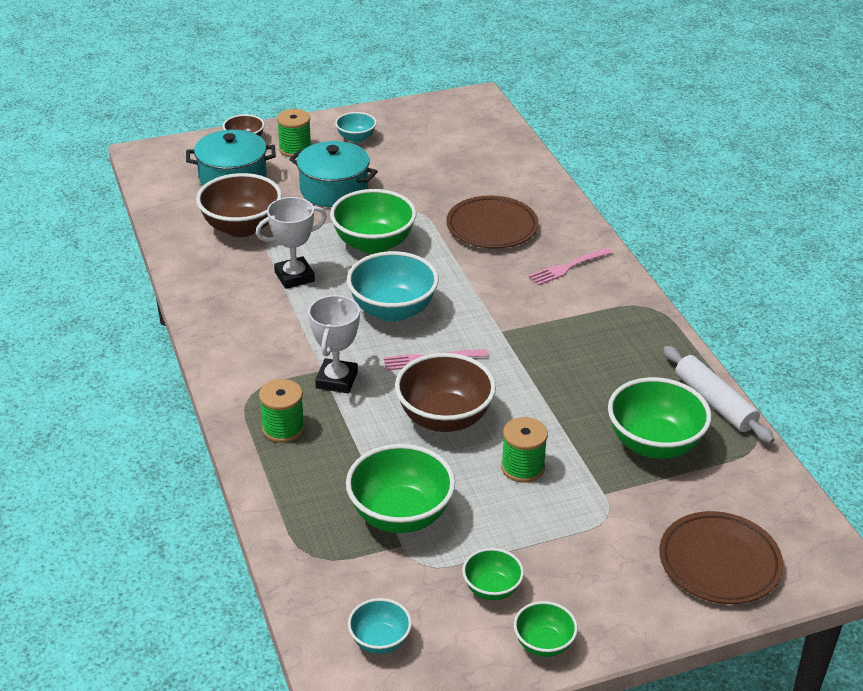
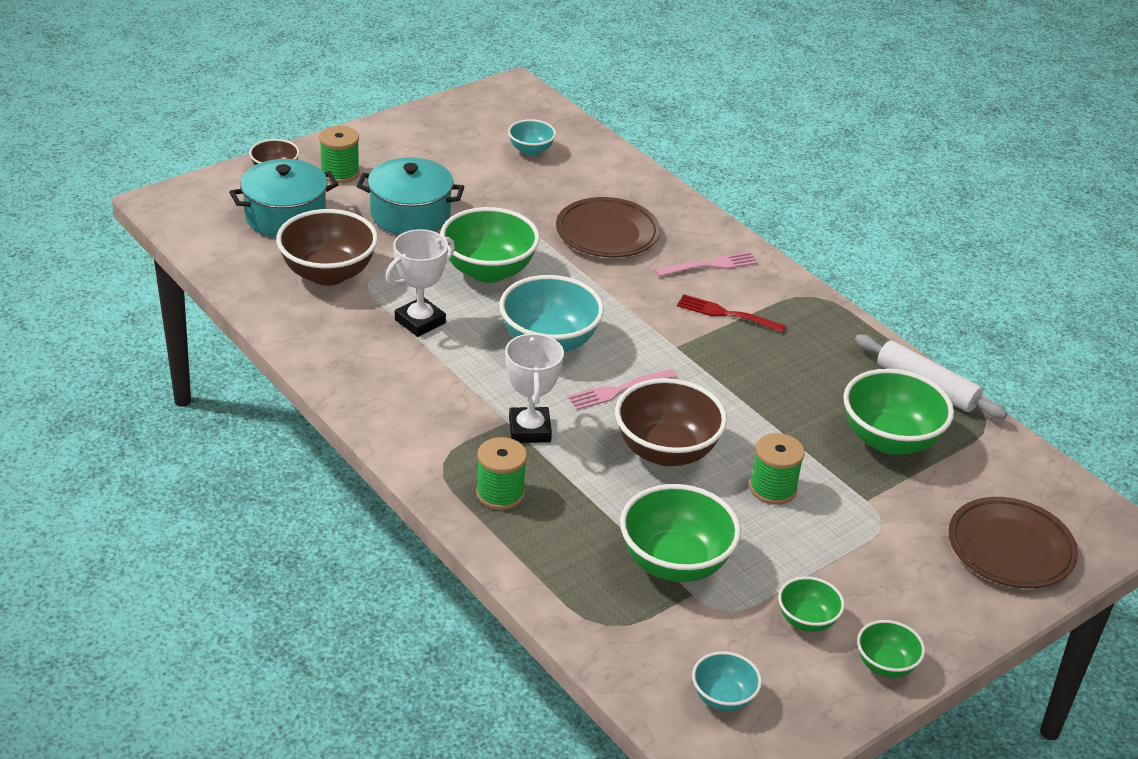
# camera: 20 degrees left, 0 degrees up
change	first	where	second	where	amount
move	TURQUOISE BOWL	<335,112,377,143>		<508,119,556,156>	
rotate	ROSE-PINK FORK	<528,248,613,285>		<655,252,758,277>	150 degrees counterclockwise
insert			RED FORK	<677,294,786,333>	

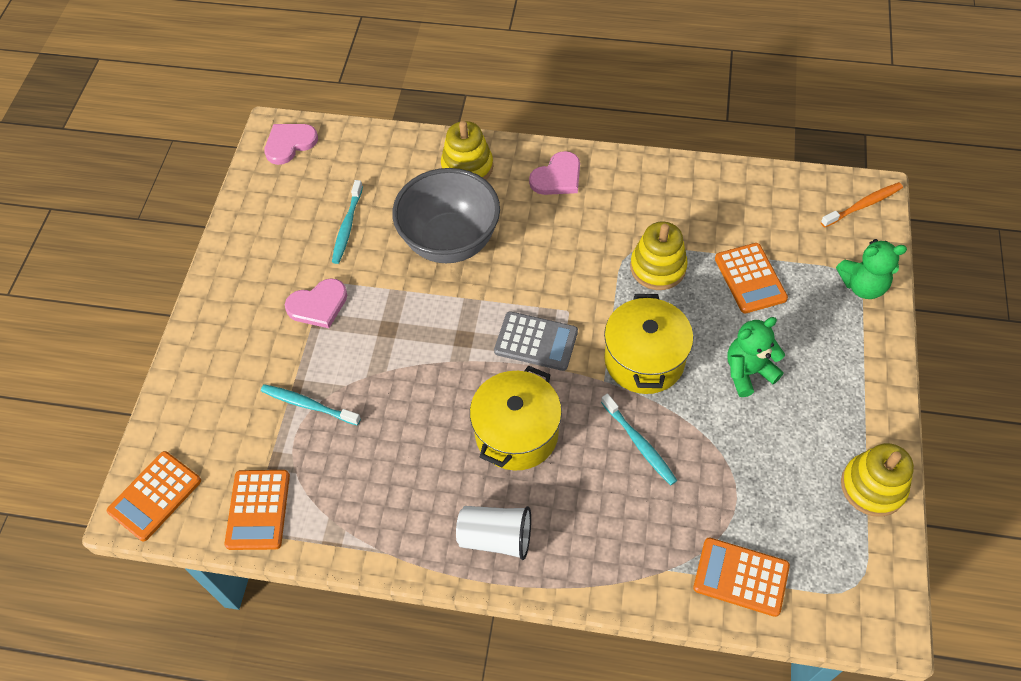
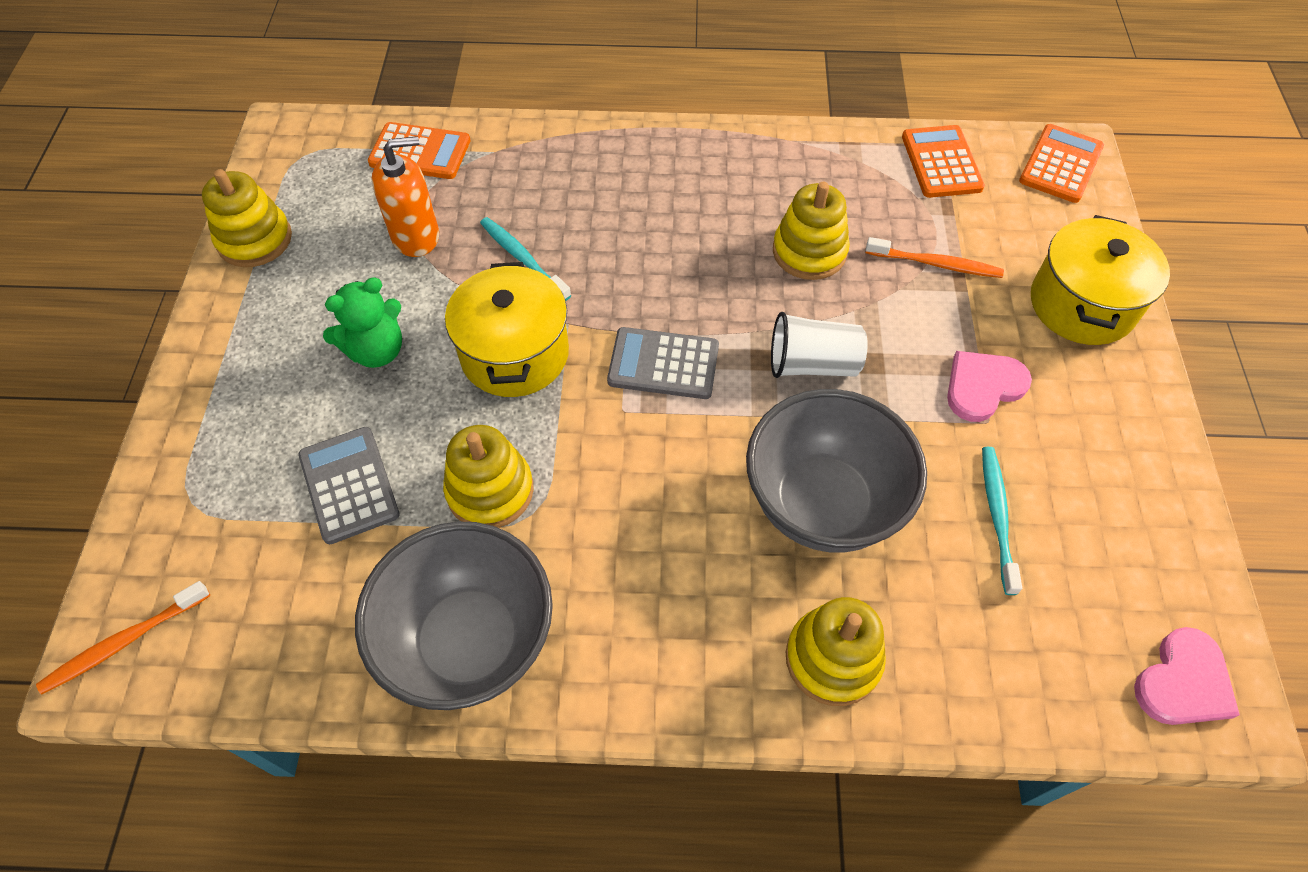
# camera: 170 degrees right, 0 degrees up
change	first	where	second	where	amount
recolor	ORANGE POCKET CALCULATOR	<715,243,788,313>	GREY POCKET CALCULATOR	<298,427,400,544>	
insert			GREY BOWL	<355,521,553,710>	
insert			ORANGE SOAP DISPENSER	<371,136,439,257>	
move	SNOW-WHITE BEAKER	<456,506,531,560>		<771,312,868,378>	
insert			YELLOW RING STACKER	<773,182,850,280>	
recolor	TURQUOISE TOOTH BRUSH	<261,384,361,425>	ORANGE TOOTH BRUSH	<866,237,1004,278>	
move	YELLOW POT	<470,366,562,471>		<1031,215,1170,345>	
delete	ROSE-PINK HEART SHAPE	<529,151,580,195>			
delete	LEAF-GREEN STUFFED BEAR	<836,239,907,299>			

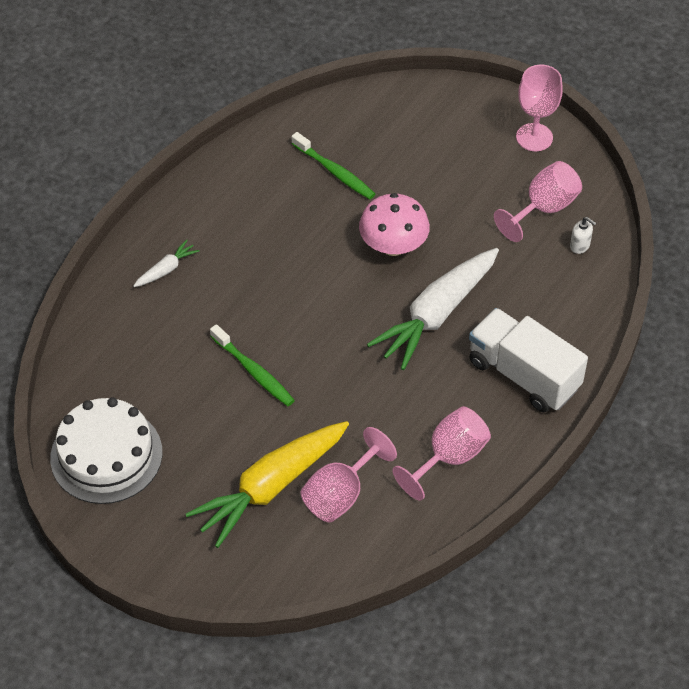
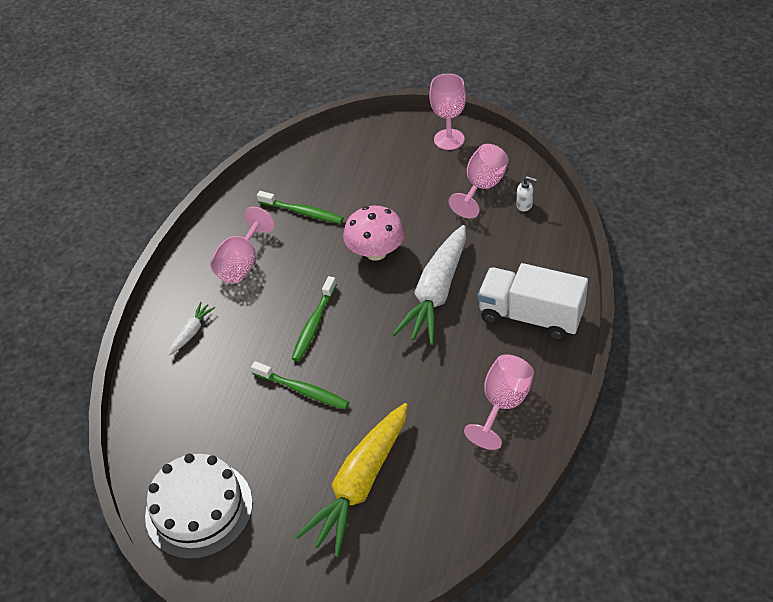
# camera: 15 degrees left, 5 degrees down
change	first	where	second	where	amount
move	ROSE-PINK GOBLET	<301,427,397,523>		<210,207,275,284>	
insert			LEAF-GREEN TOOTH BRUSH	<292,276,337,361>	

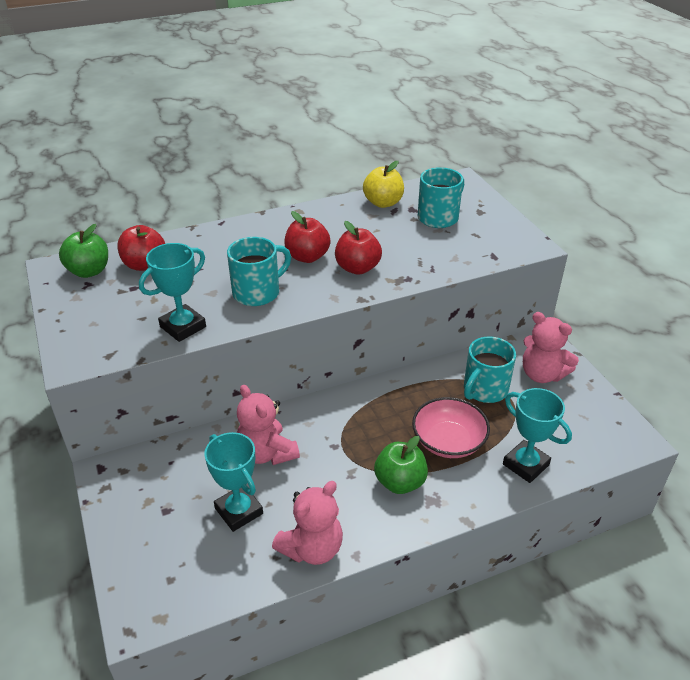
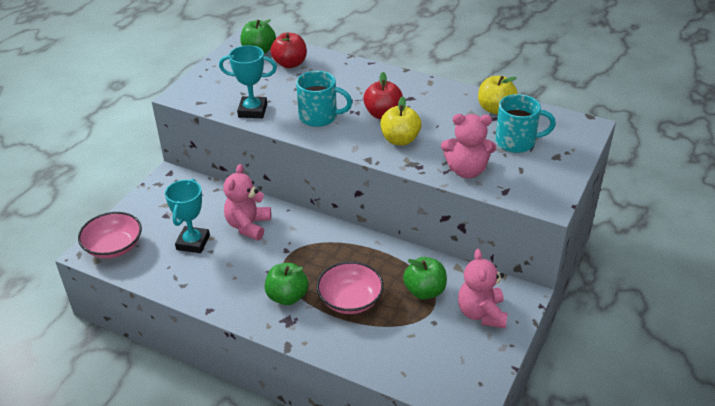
# camera: 50 degrees right, 0 degrees up
change	first	where	second	where	amount
insert			ROSE-PINK BOWL	<78,212,142,259>	
recolor	RED TOY APPLE	<335,221,382,275>	YELLOW TOY APPLE	<380,97,422,145>	
replace	TURQUOISE TEA MUG	<464,336,516,403>	LEAF-GREEN TOY APPLE	<403,257,447,299>	
move	ROSE-PINK STUFFED BEAR	<272,481,343,565>		<441,114,496,178>	
delete	TURQUOISE PRIZE CUP	<503,388,572,483>			

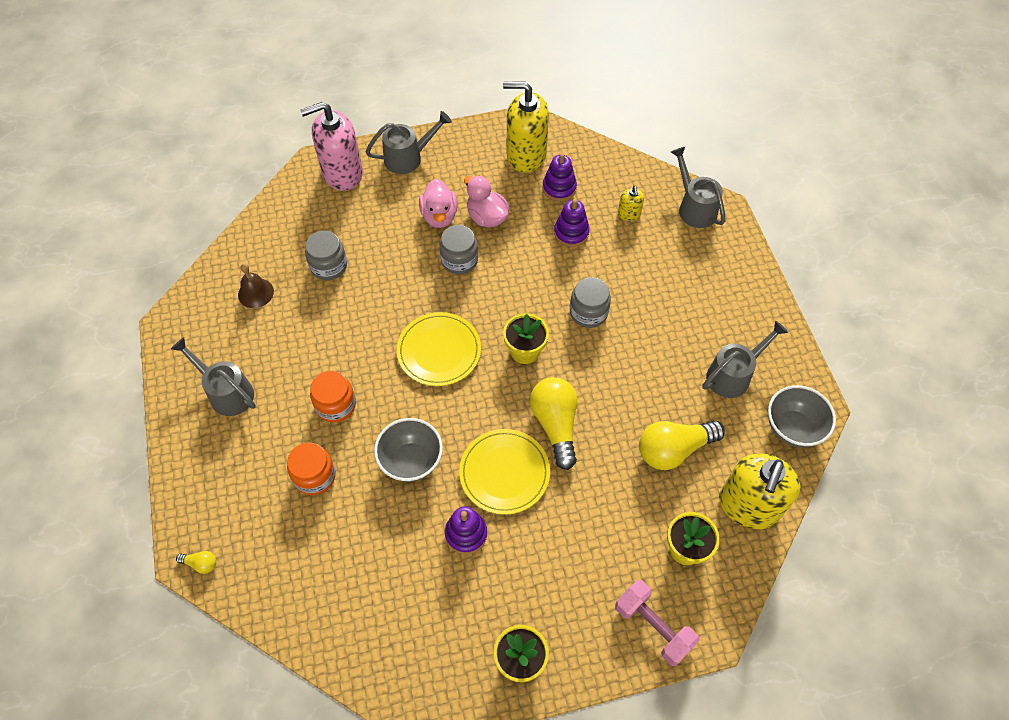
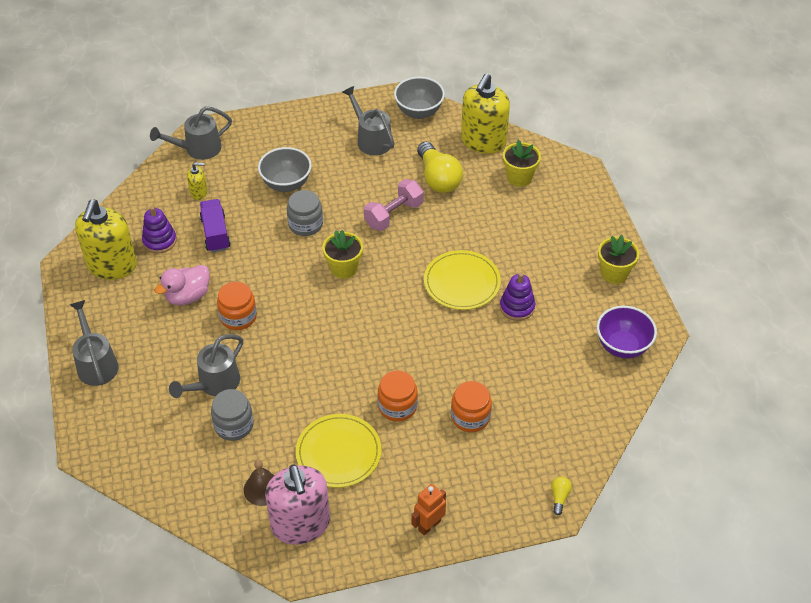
# camera: 90 degrees left, 10 degrees down
change	first	where	second	where	amount
move	GREY WATERING CAN	<171,337,256,416>		<169,334,243,398>	
replace	VIOLET RING STACKER	<554,199,590,247>	VIOLET TOY TRUCK	<200,199,231,252>	
recolor	GREY PRESERVE JAR	<439,225,478,274>	ORANGE PRESERVE JAR	<217,282,257,330>	
move	GREY BOWL	<374,418,443,482>		<258,147,312,192>	
move	ROSE-PINK SOAP DISPENSER	<300,102,363,191>		<265,465,330,545>	
move	YELLOW DINNER PLATE	<397,312,481,386>		<296,414,381,488>	
move	ROSE-PINK FREE WEIGHT	<615,580,700,666>		<364,179,424,231>	
insert			ORANGE TOY ROBOT	<412,484,446,535>	
rotate	YELLOW SOAP DISPENSER	<719,453,801,529>		<461,73,510,154>	90 degrees clockwise
insert			VIOLET BOWL	<597,306,657,358>	
delete	ROSE-PINK TOY DUCK	<419,179,458,228>			
delete	YELLOW LIGHT BULB	<530,377,577,470>			

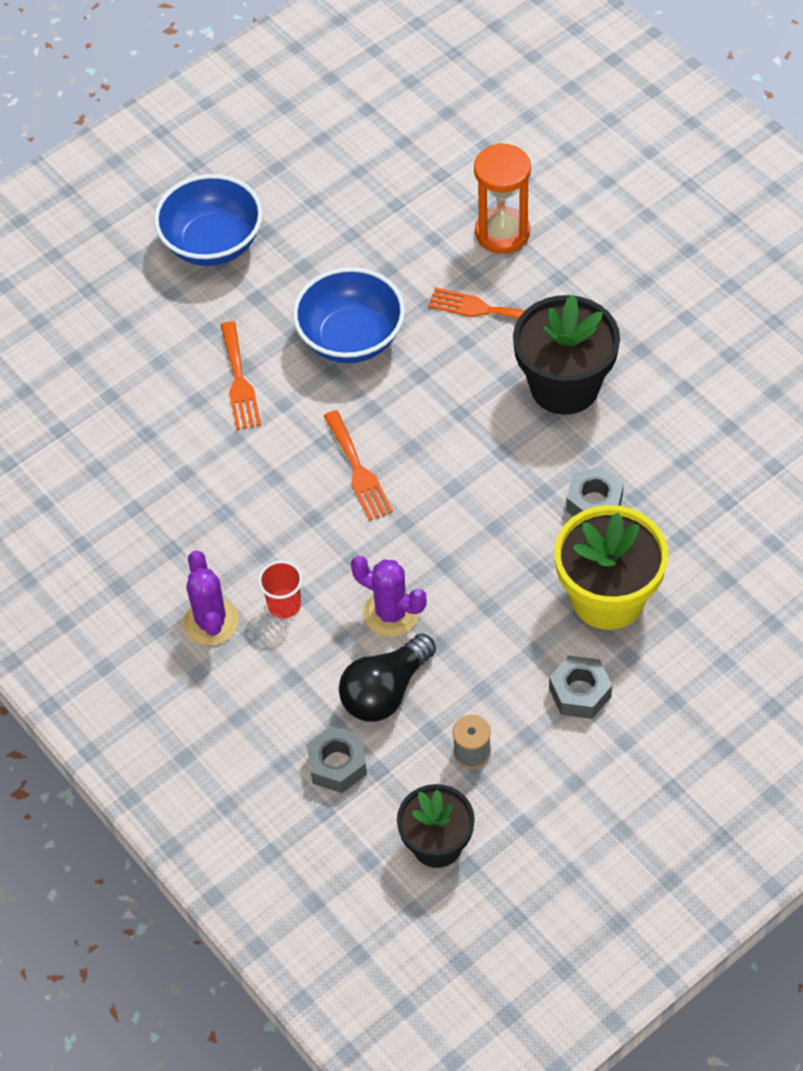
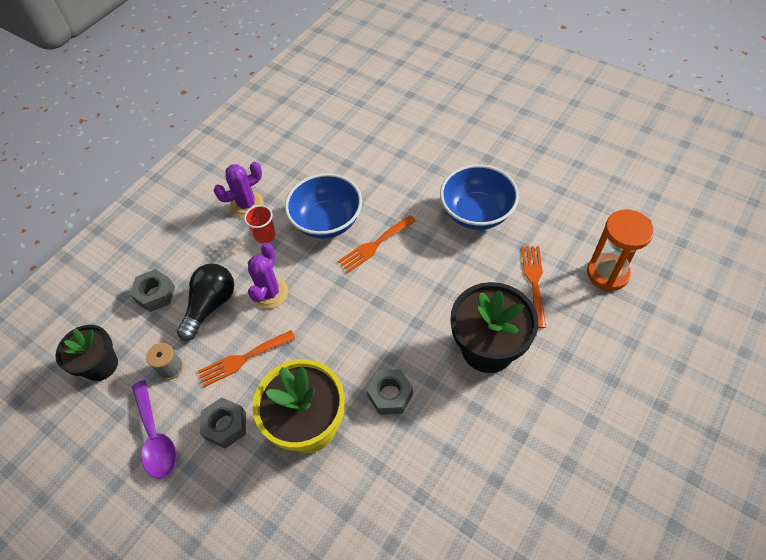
# camera: 75 degrees right, 0 degrees up
change	first	where	second	where	amount
insert			VIOLET SPOON	<132,380,177,479>	
rotate	JET-BLACK LIGHT BULB	<339,633,436,722>		<177,263,234,341>	90 degrees clockwise
move	ORANGE FORK	<221,321,261,430>		<198,330,295,387>	
move	COBALT BOWL	<154,174,263,266>		<285,173,362,239>	

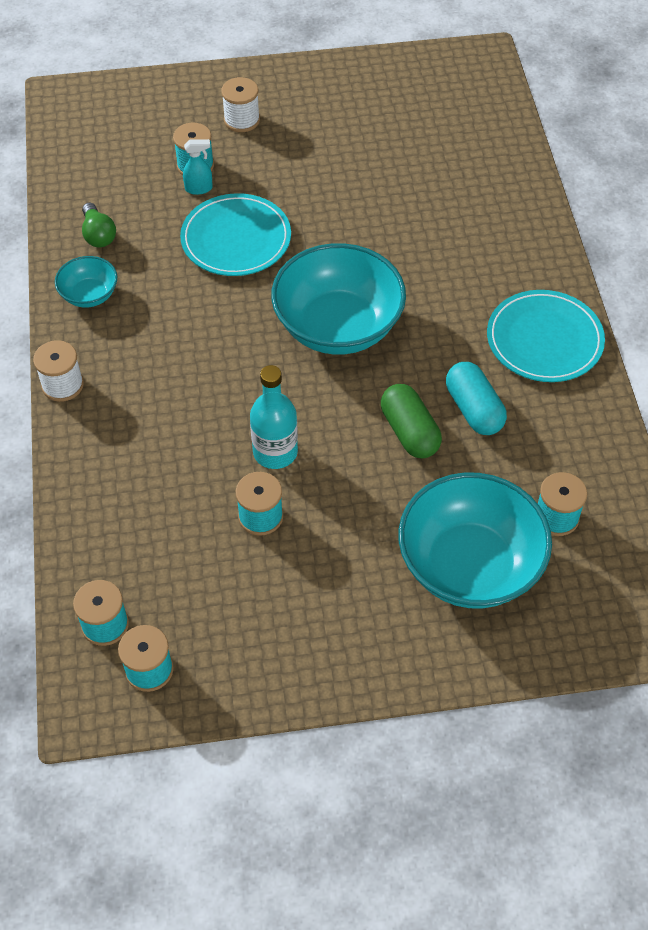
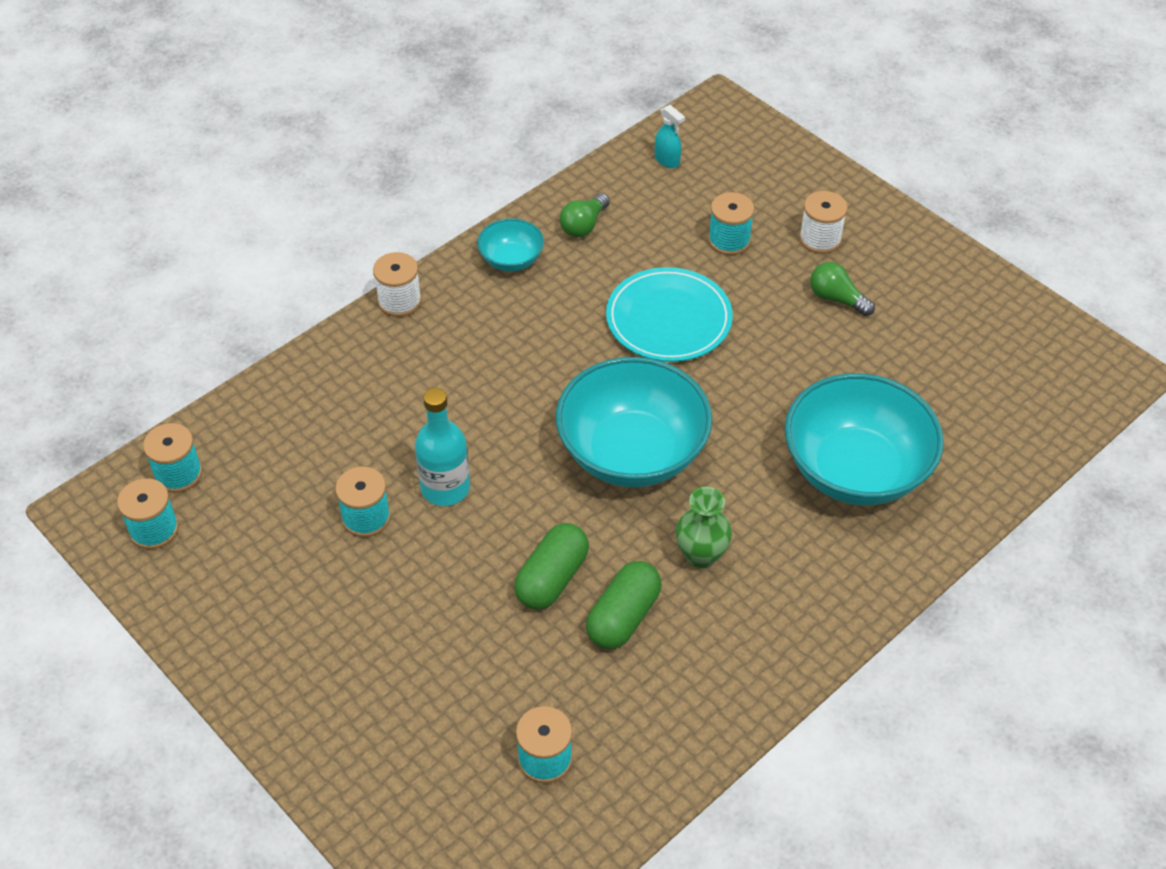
# camera: 55 degrees right, 5 degrees down
change	first	where	second	where	amount
recolor	TURQUOISE PILL	<446,362,507,435>	LEAF-GREEN PILL	<586,561,662,649>	
move	TURQUOISE SPRAYER	<183,139,213,195>		<655,105,685,168>	
insert			LEAF-GREEN FLOWER VASE	<676,487,732,569>	
move	TURQUOISE BOWL	<398,472,552,609>		<785,373,944,505>	
insert			LEAF-GREEN LIGHT BULB	<810,262,875,316>	
delete	TURQUOISE DINNER PLATE	<487,290,605,382>			

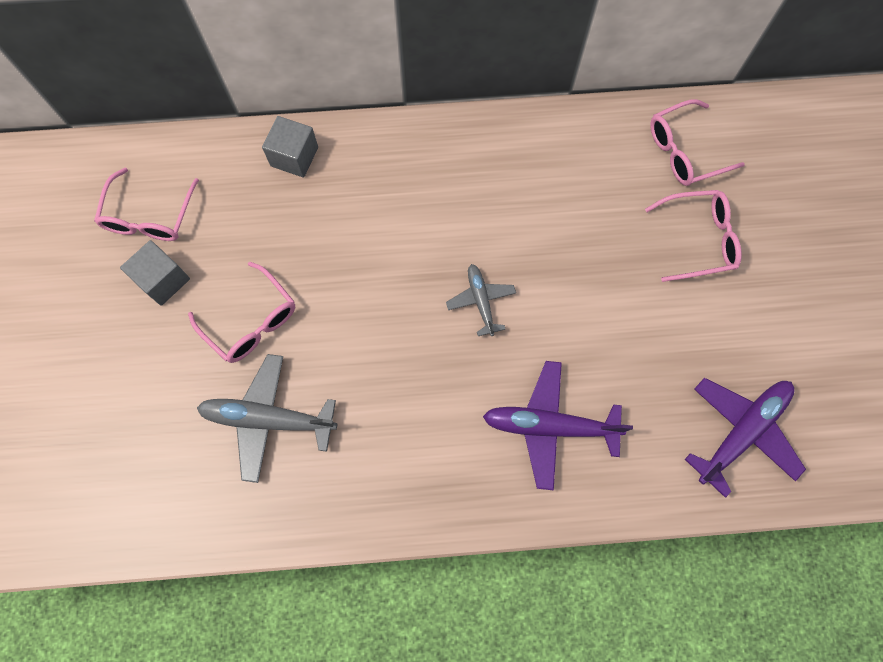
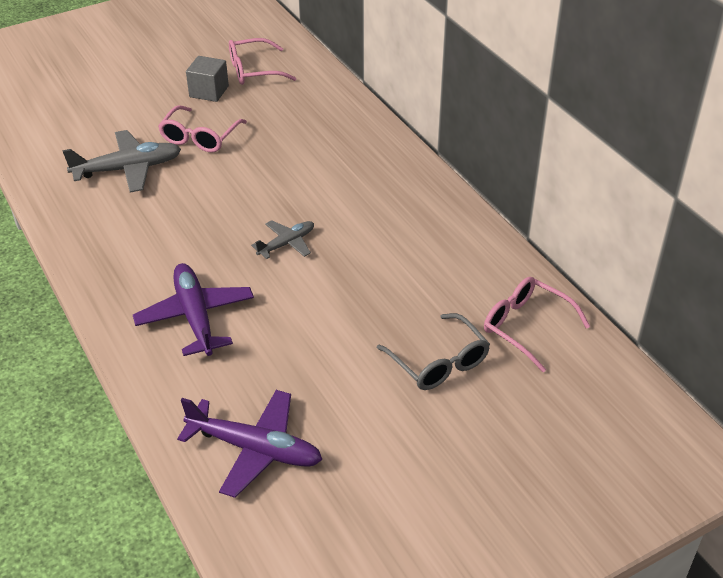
# camera: 65 degrees right, 30 degrees down
change	first	where	second	where	amount
rotate	GREY TOY PLANE	<197,354,337,483>		<62,130,181,193>	90 degrees clockwise
recolor	ROSE-PINK GLASSES	<645,190,742,282>	GREY GLASSES	<377,313,490,390>	
delete	GREY CUBE	<262,116,318,177>			

